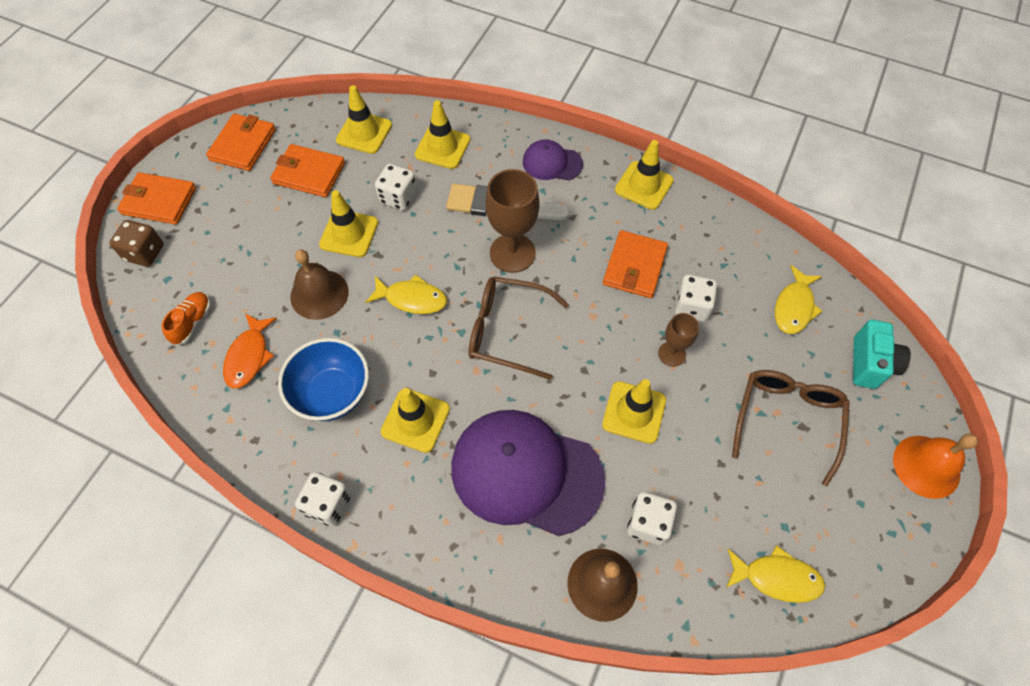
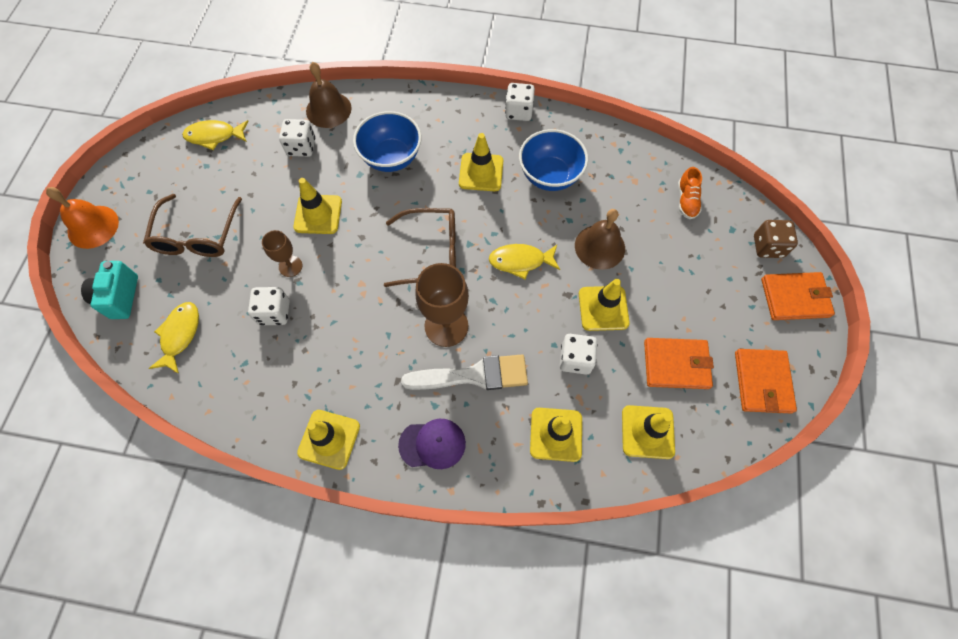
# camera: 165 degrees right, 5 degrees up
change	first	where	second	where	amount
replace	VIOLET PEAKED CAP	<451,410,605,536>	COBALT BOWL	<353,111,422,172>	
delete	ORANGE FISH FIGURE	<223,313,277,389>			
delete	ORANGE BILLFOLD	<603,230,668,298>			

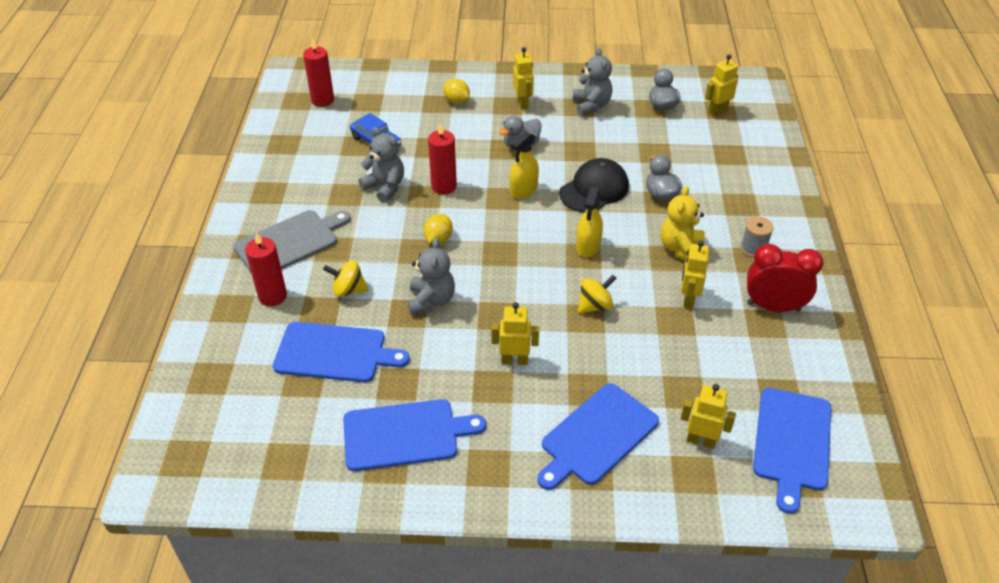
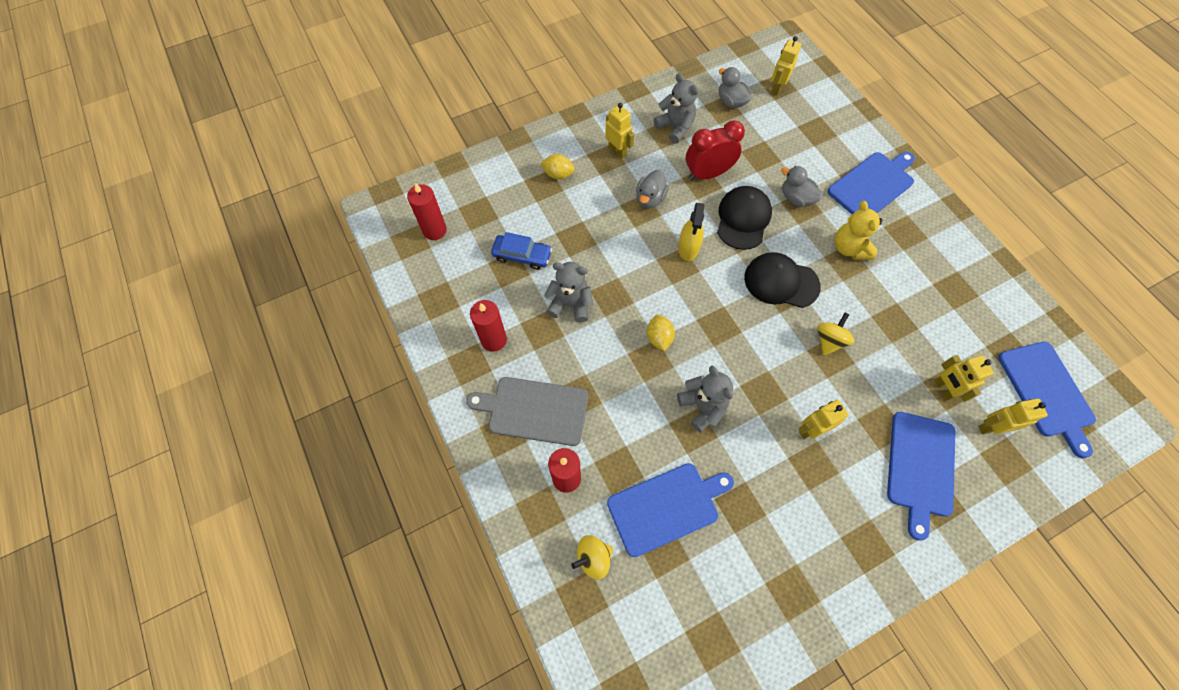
# camera: 30 degrees left, 20 degrees up
change	first	where	second	where	amount
rotate	GREY CUTTING BOARD	<233,210,351,272>		<466,377,588,446>	105 degrees counterclockwise
move	RED PILLAR CANDLE	<428,123,457,195>		<470,300,507,352>	
move	YELLOW WHIRLIGIG	<323,260,369,297>		<571,535,613,580>	
move	RED CLOCK	<747,243,823,312>		<686,120,745,180>	
replace	YELLOW SPRAYER	<576,187,603,257>	JET-BLACK PEAKED CAP	<744,252,821,308>	
move	COBALT CUTTING BOARD	<343,399,486,471>		<828,152,915,214>	
move	YELLOW TOY ROBOT	<681,241,709,308>		<934,355,994,402>	
delete	GREY SPOOL	<740,217,774,258>			

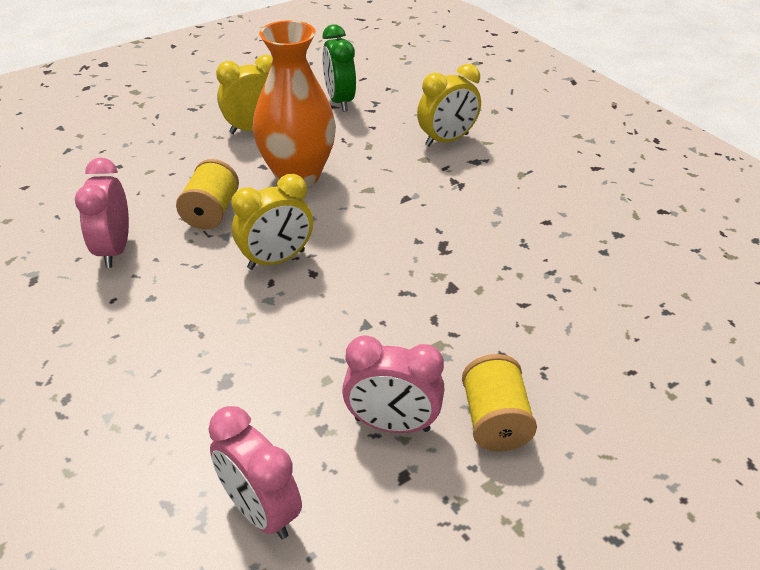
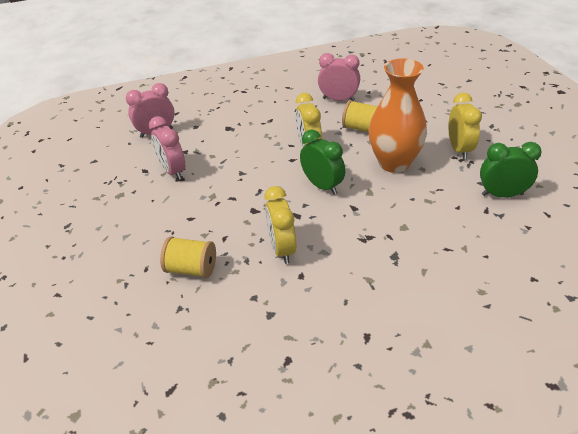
# camera: 110 degrees right, 0 degrees up
change	first	where	second	where	amount
rotate	ROSE-PINK CLOCK	<342,335,444,433>		<149,116,185,180>	60 degrees counterclockwise
move	YELLOW SPOOL	<462,354,537,452>		<160,236,216,278>	
move	YELLOW CLOCK	<417,64,481,147>		<265,186,296,264>	
insert			LEAF-GREEN CLOCK	<300,129,345,195>	

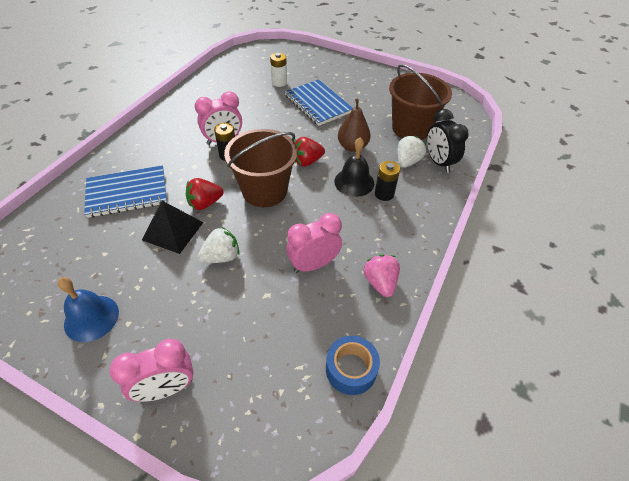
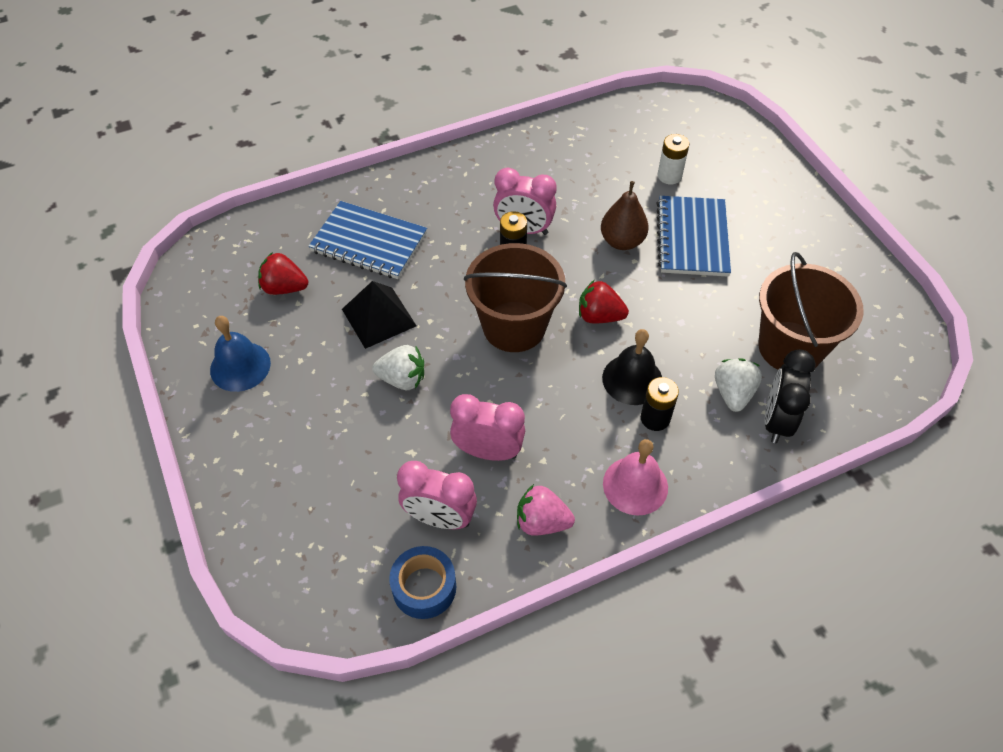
# camera: 40 degrees right, 5 degrees up
change	first	where	second	where	amount
move	RED BERRY	<186,178,224,210>		<258,252,308,295>	
move	ROSE-PINK CLOCK	<110,339,194,402>		<397,461,477,529>	
rotate	ROSE-PINK BERRY	<363,254,400,297>		<517,484,575,536>	105 degrees counterclockwise
move	BROWN TOY PEAR	<338,99,371,152>		<601,181,649,250>	
insert			ROSE-PINK BELL	<603,439,668,515>	
rotate	SNOW-WHITE BERRY	<398,135,426,168>		<715,358,762,412>	60 degrees counterclockwise

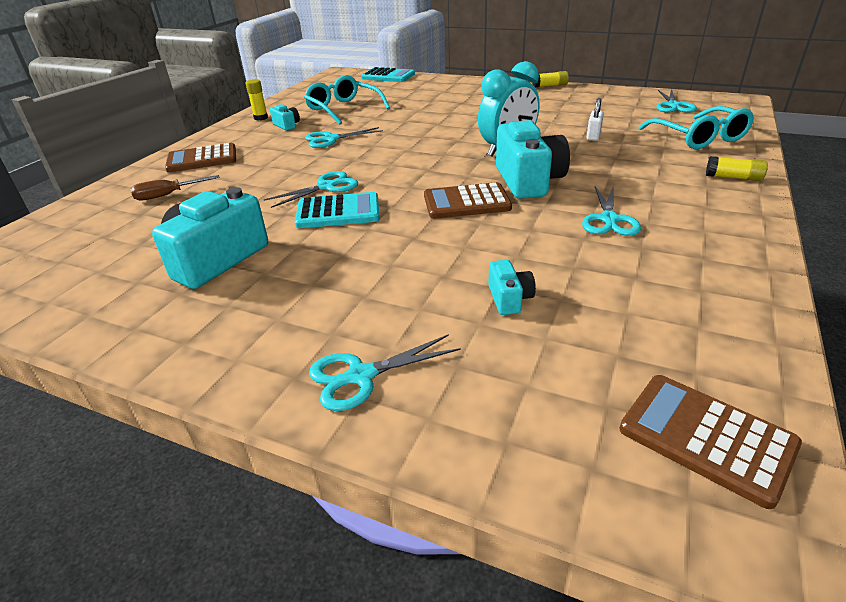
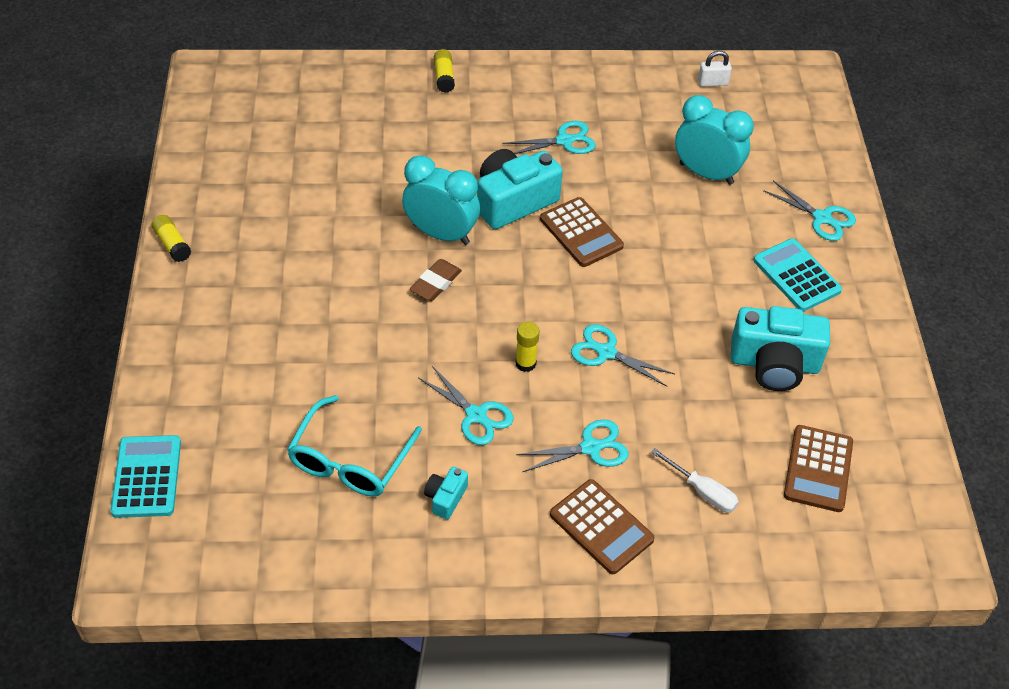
# camera: 120 degrees left, 15 degrees up
change	first	where	second	where	amount
insert			BROWN ERASER	<410,259,462,301>	
move	YELLOW STICK OF GLUE	<246,79,268,121>		<515,322,539,372>	
move	TURQUOISE SHEARS	<656,89,697,113>		<516,419,629,472>	
recolor	BROWN HAND SCREWDRIVER	<131,175,220,201>	SNOW-WHITE HAND SCREWDRIVER	<651,448,739,513>	
replace	TURQUOISE COMPACT CAMERA	<488,260,536,315>	TURQUOISE CLOCK	<675,95,754,185>	
move	SNOW-WHITE PADLOCK	<587,98,604,141>		<698,51,732,87>	
move	TURQUOISE POCKET CALCULATOR	<295,192,380,228>		<753,238,842,311>	
move	BROWN POCKET CALCULATOR	<619,375,802,509>		<784,425,853,512>	
delete	TURQUOISE GLASSES	<638,106,754,149>			

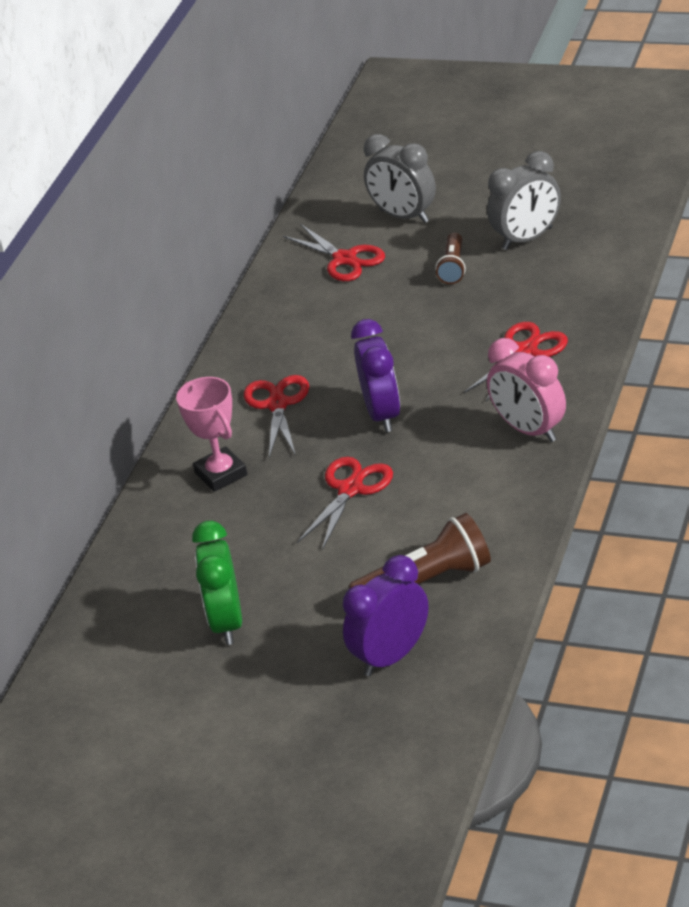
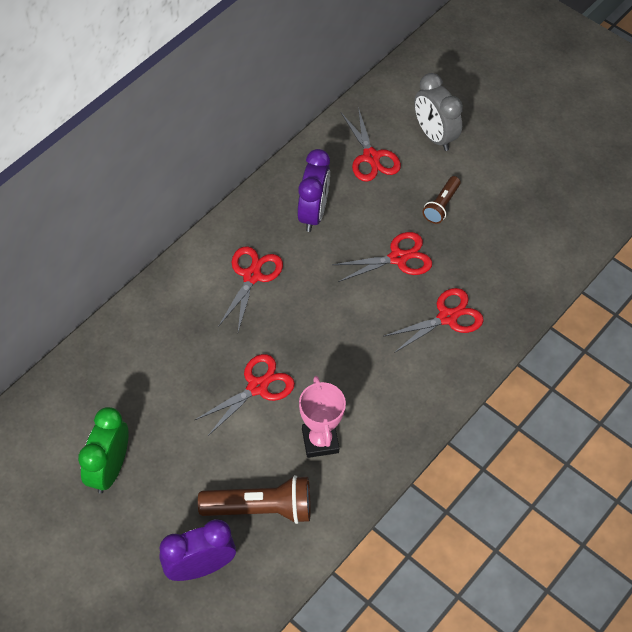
# camera: 15 degrees right, 20 degrees up
change	first	where	second	where	amount
move	VIOLET CLOCK	<351,319,400,432>		<297,149,330,232>	
move	ROSE-PINK PRIZE CUP	<176,377,247,492>		<299,376,346,458>	
insert			RED SHEARS	<332,232,432,282>	
delete	GREY CLOCK	<487,151,561,250>			
delete	ROSE-PINK CLOCK	<487,338,566,442>			

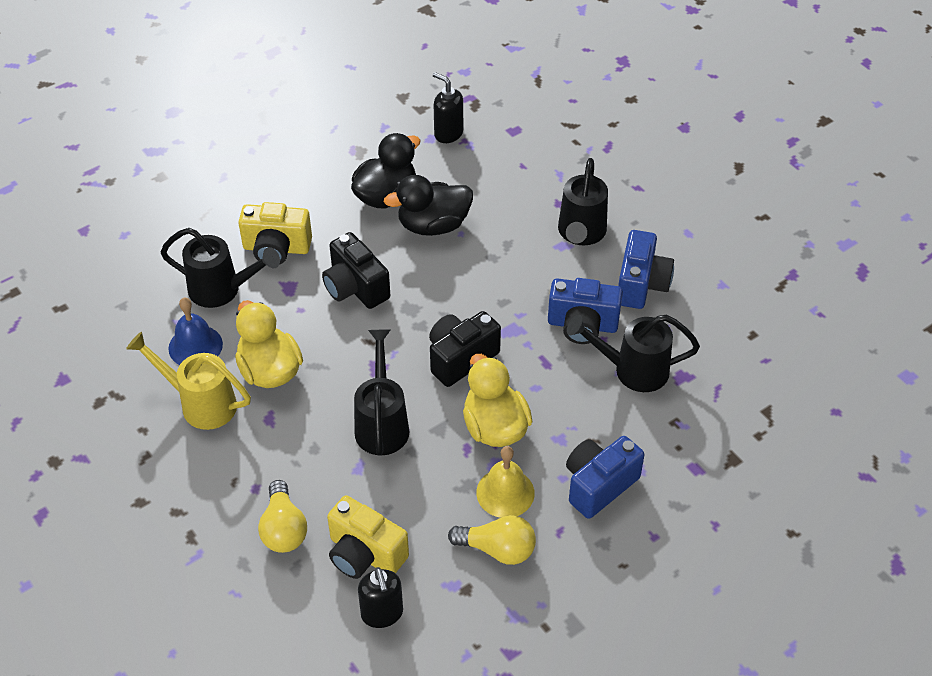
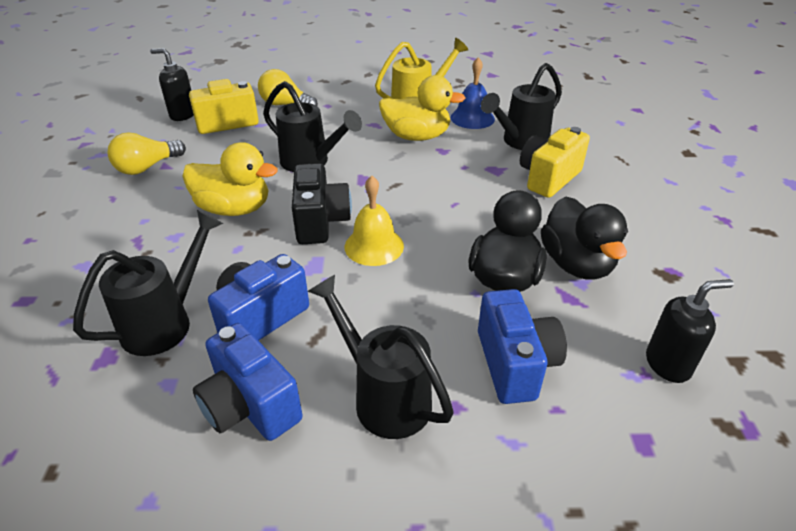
# camera: 125 degrees right, 10 degrees down
change	first	where	second	where	amount
move	YELLOW BELL	<476,446,535,518>		<345,176,404,266>	
move	COBALT COMPACT CAMERA	<566,436,645,519>		<478,289,567,404>	
delete	JET-BLACK COMPACT CAMERA	<322,232,390,309>			

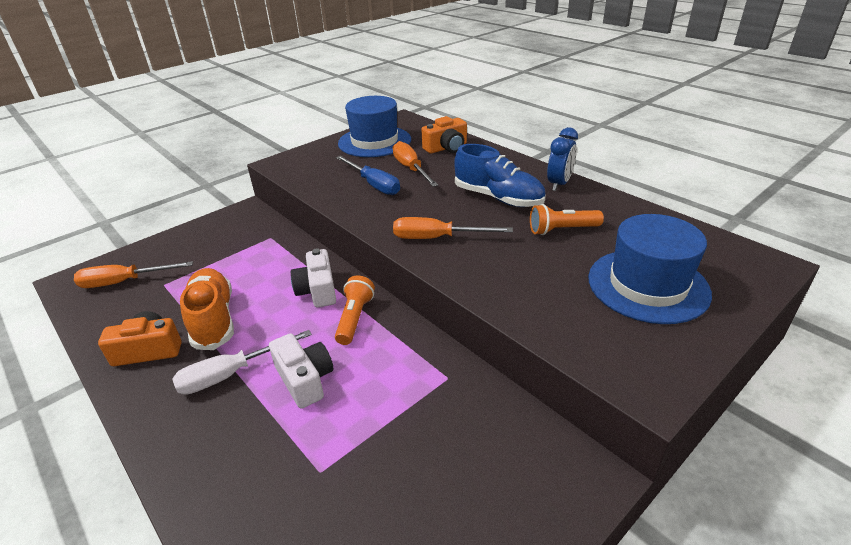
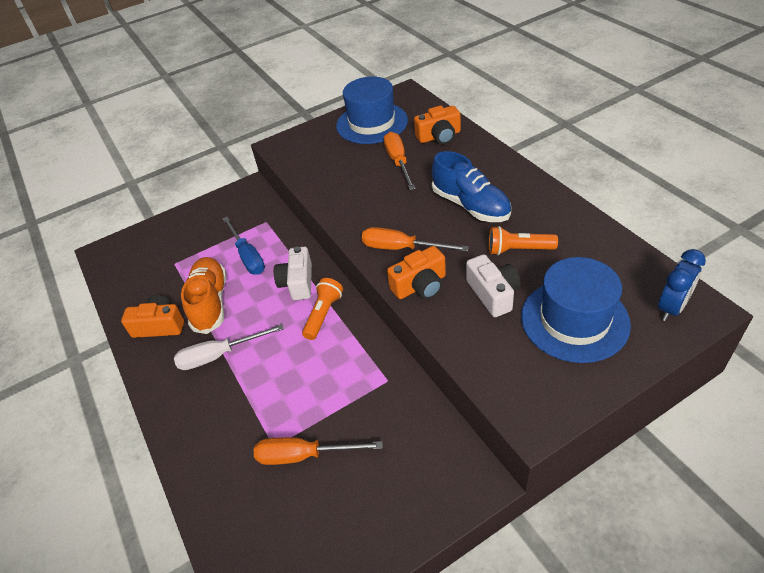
# camera: 15 degrees right, 10 degrees up
change	first	where	second	where	amount
move	COBALT HAND SCREWDRIVER	<336,156,400,195>		<222,217,265,274>	
move	ORANGE HAND SCREWDRIVER	<74,261,193,288>		<254,437,383,465>	
insert			ORANGE COMPACT CAMERA	<387,246,446,299>	
move	SNOW-WHITE COMPACT CAMERA	<269,333,333,409>		<466,254,521,317>	
move	COBALT CLOCK	<547,127,578,191>		<658,249,706,321>	

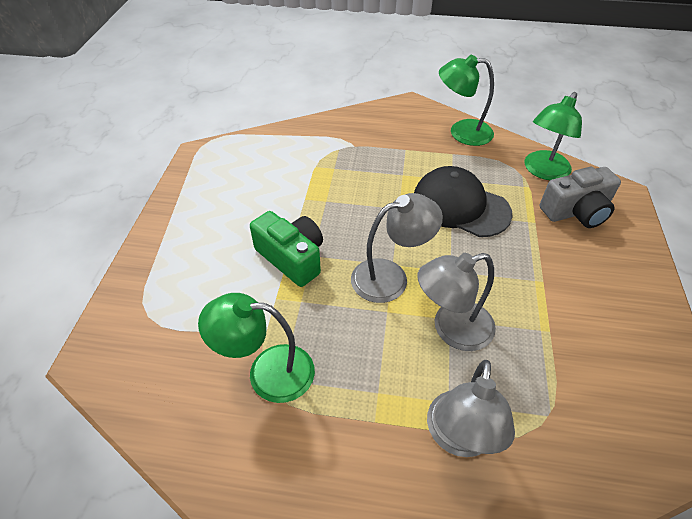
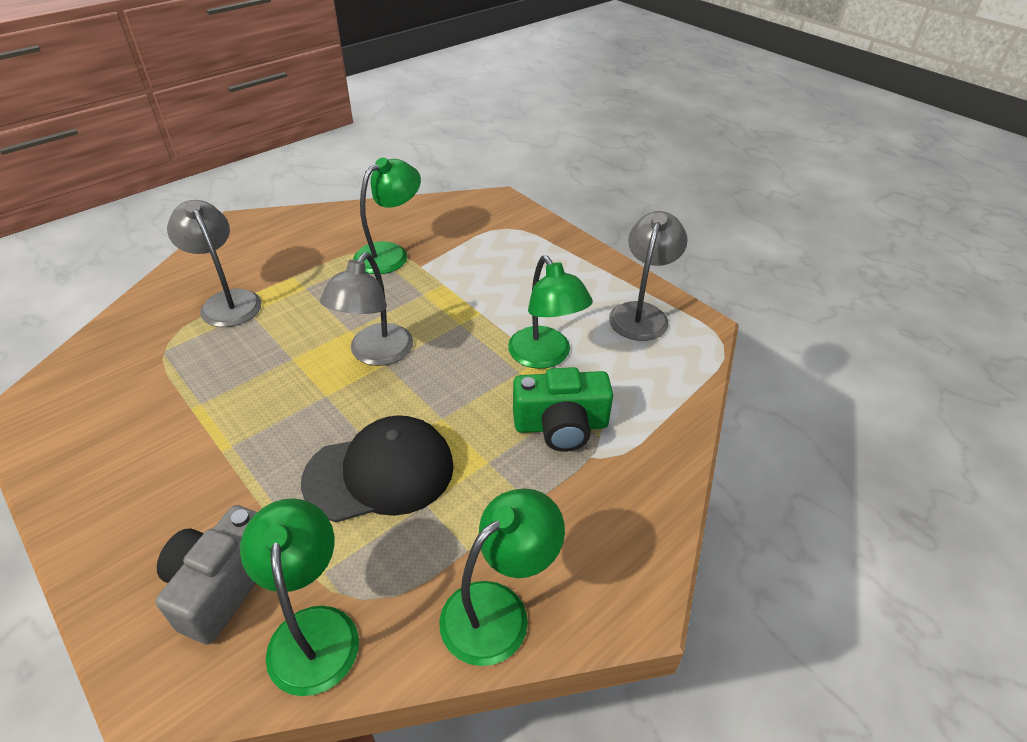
# camera: 130 degrees right, 5 degrees down
change	first	where	second	where	amount
insert			LEAF-GREEN LAMP	<508,256,593,369>	
move	LEAF-GREEN COMPACT CAMERA	<250,211,323,287>		<513,367,613,452>	
move	GREY LAMP	<417,253,496,351>		<609,211,688,341>	

